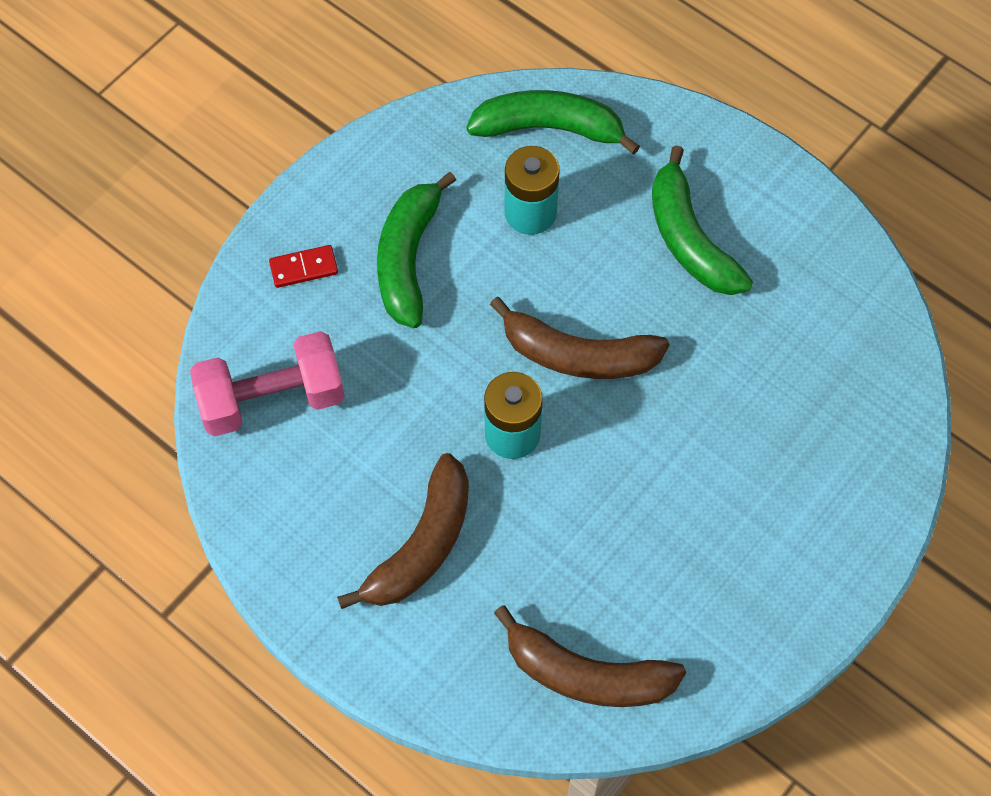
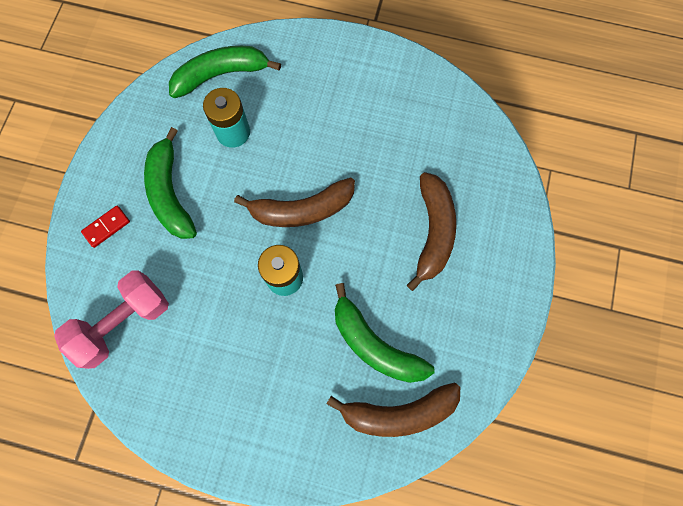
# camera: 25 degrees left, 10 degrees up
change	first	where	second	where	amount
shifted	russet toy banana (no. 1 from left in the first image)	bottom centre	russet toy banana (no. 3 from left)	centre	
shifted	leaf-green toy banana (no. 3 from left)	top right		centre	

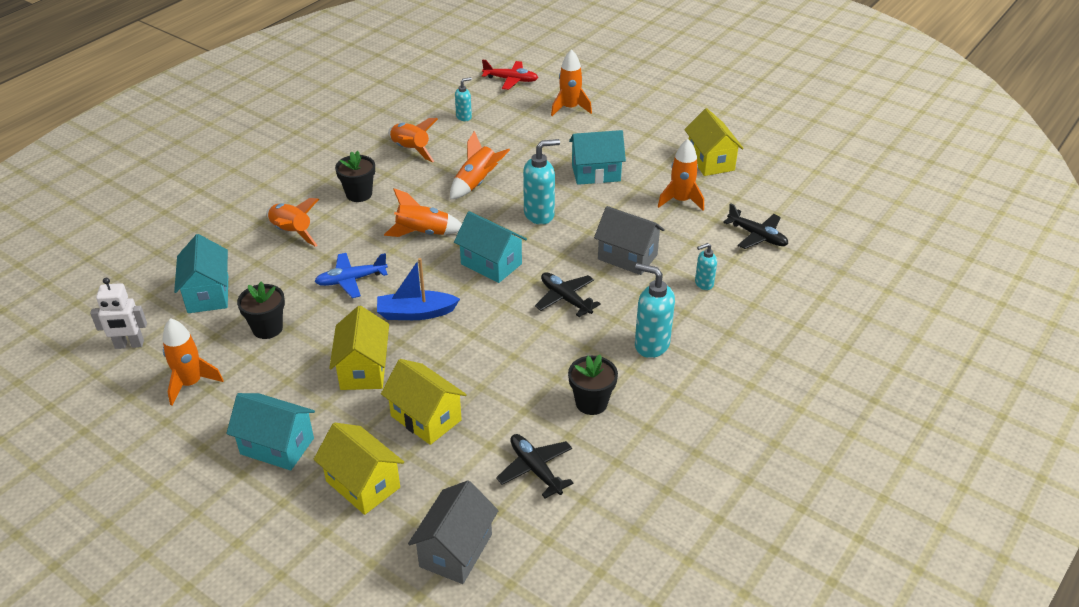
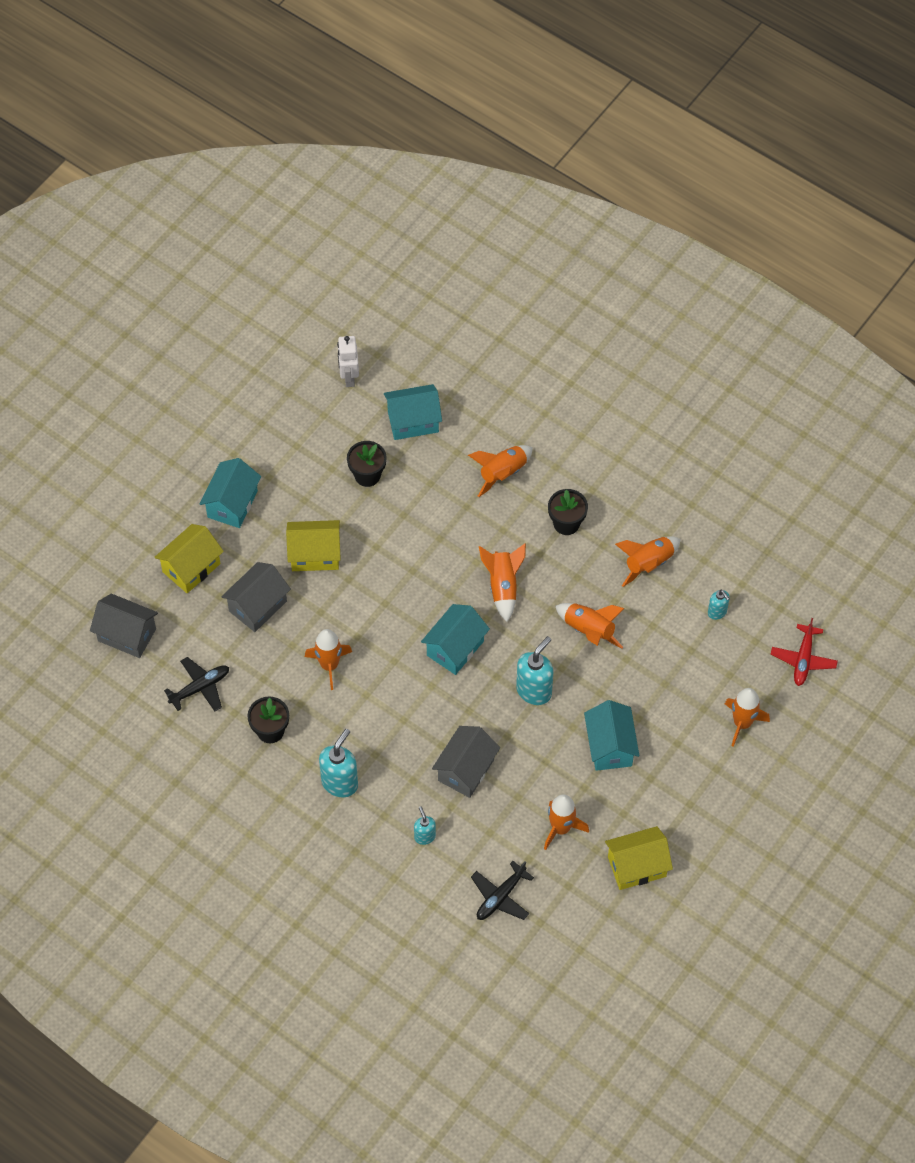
# camera: 90 degrees right, 20 degrees up
change	first	where	second	where	amount
gone	cobalt plane	middle left			
gone	cobalt boat	centre			
gone	black plane (no. 2 from left)	centre			
shifted	bright orange spaceship (no. 1 from left)	middle left		centre	
repainted	bright yellow house (no. 3 from left)	centre	gray house (no. 2 from left)	middle left	
rotated	turquoise soap dispenser (no. 2 from left in the first image)	top centre	turquoise soap dispenser (no. 3 from left)	centre	120 degrees counterclockwise

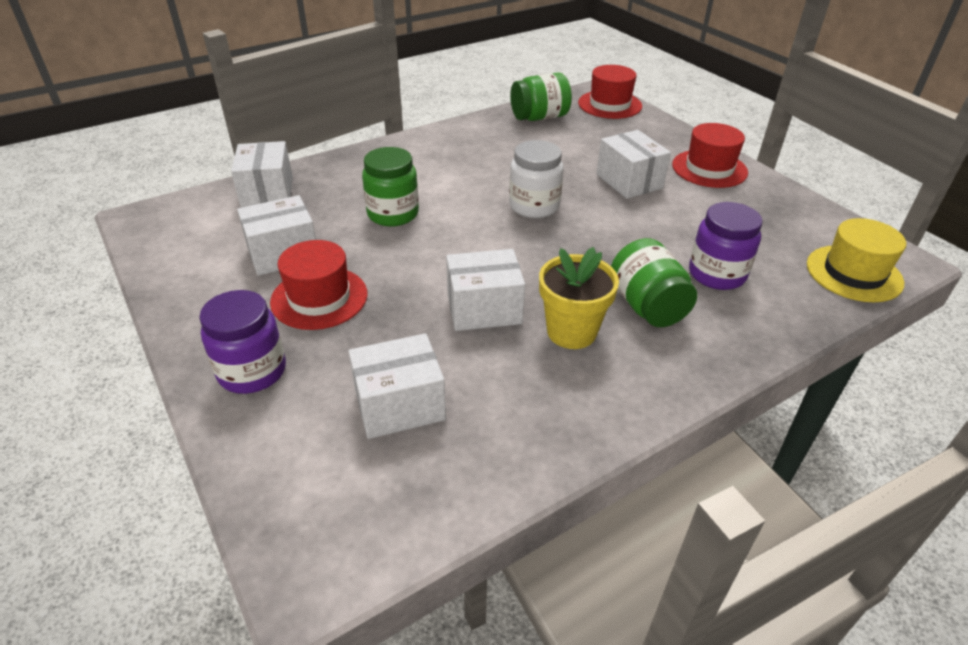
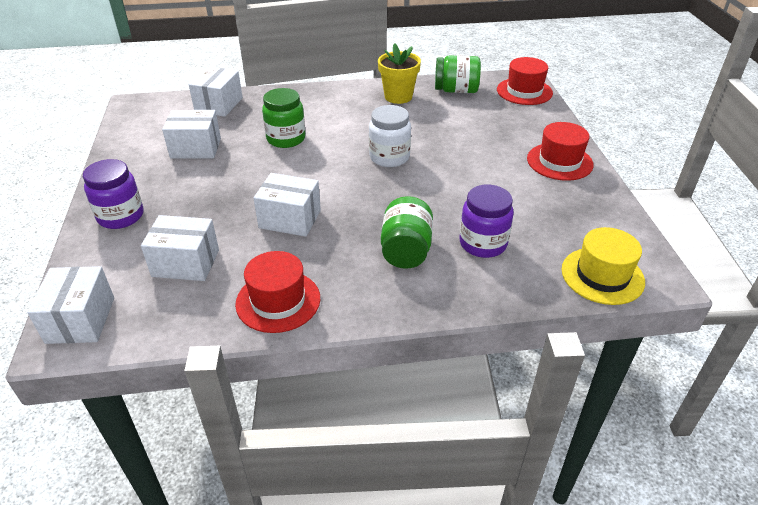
# camera: 25 degrees right, 0 degrees up
change	first	where	second	where	amount
shifted	crimson hat (no. 1 from left)	middle left		centre	
shifted	bright yellow plant pot	centre		top centre	
shifted	pure white parcel (no. 5 from left in the first image)	top centre	pure white parcel (no. 1 from left)	middle left	

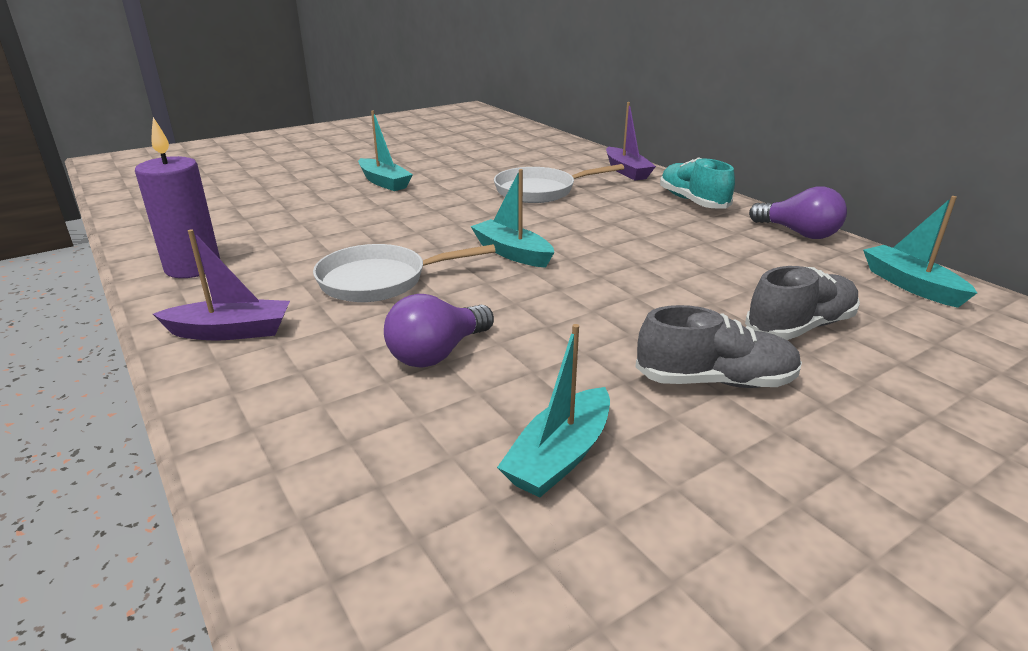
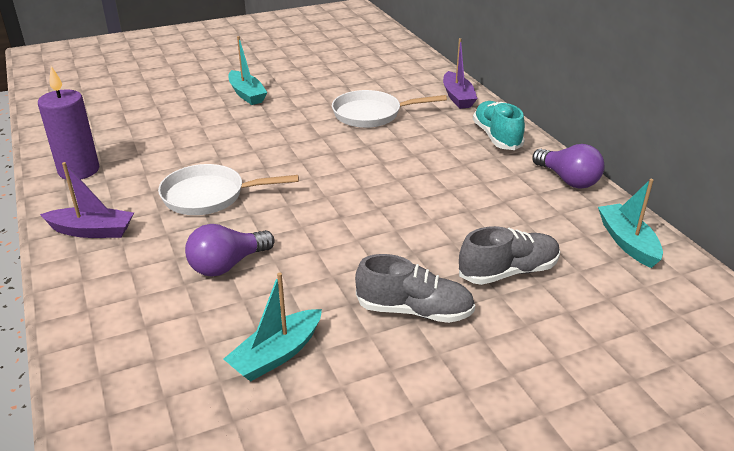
# camera: 10 degrees right, 5 degrees up
change	first	where	second	where	amount
gone	turquoise boat (no. 2 from left)	centre			

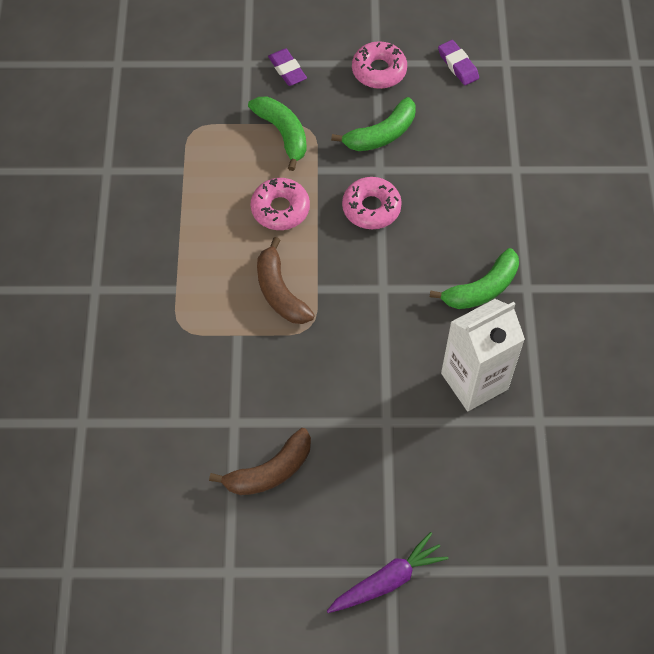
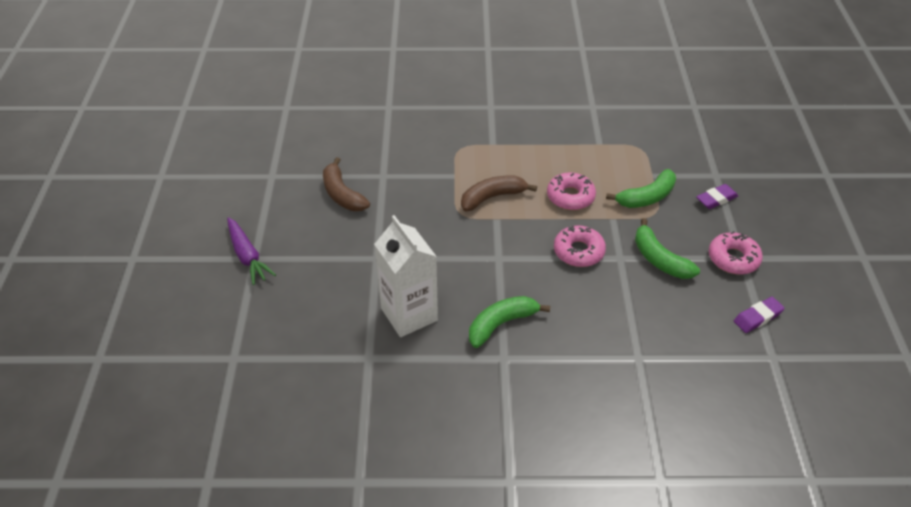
# camera: 90 degrees right, 15 degrees down
change	first	where	second	where	amount
rotated	leaf-green toy banana (no. 3 from left in the first image)	middle right	leaf-green toy banana (no. 1 from left)	centre	90 degrees clockwise

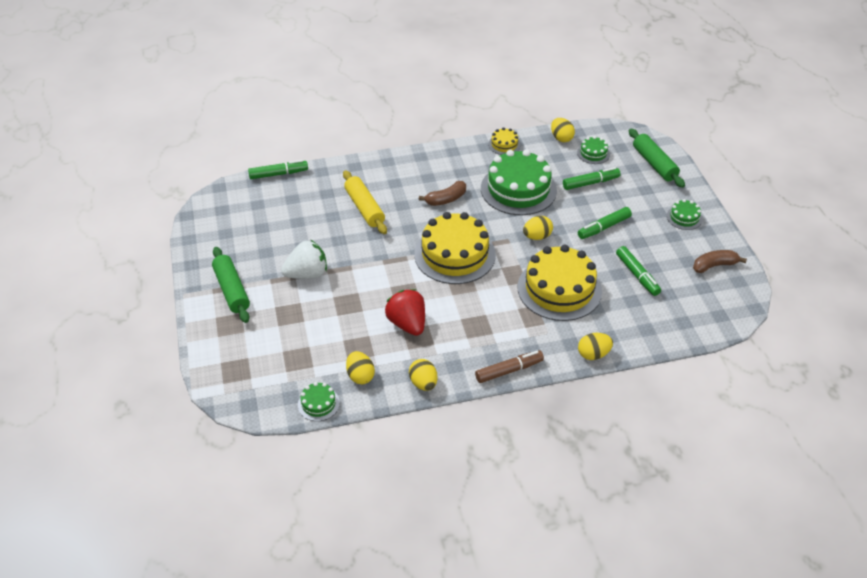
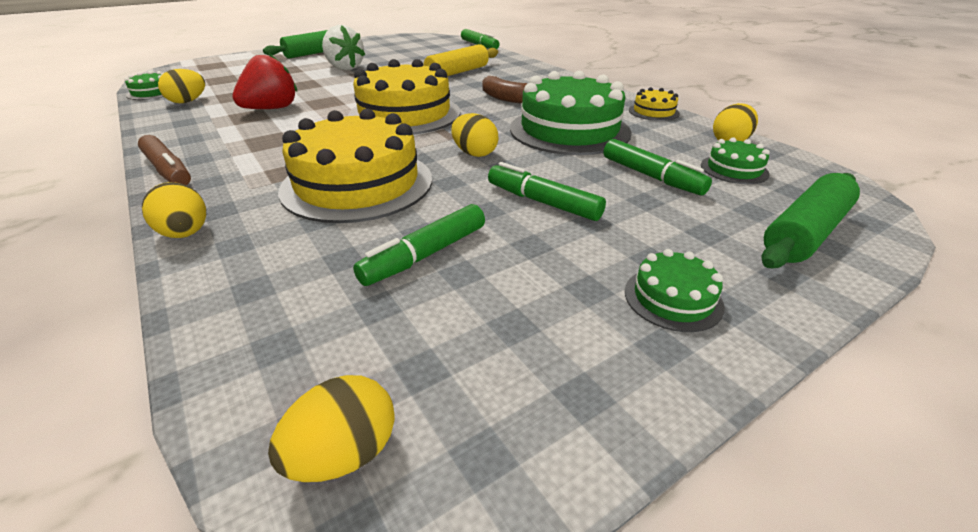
# camera: 70 degrees right, 10 degrees down
change	first	where	second	where	amount
gone	russet toy banana (no. 2 from left)	middle right			
shifted	bright yellow egg shape (no. 2 from left in the first image)	centre	bright yellow egg shape (no. 3 from left)	bottom centre	

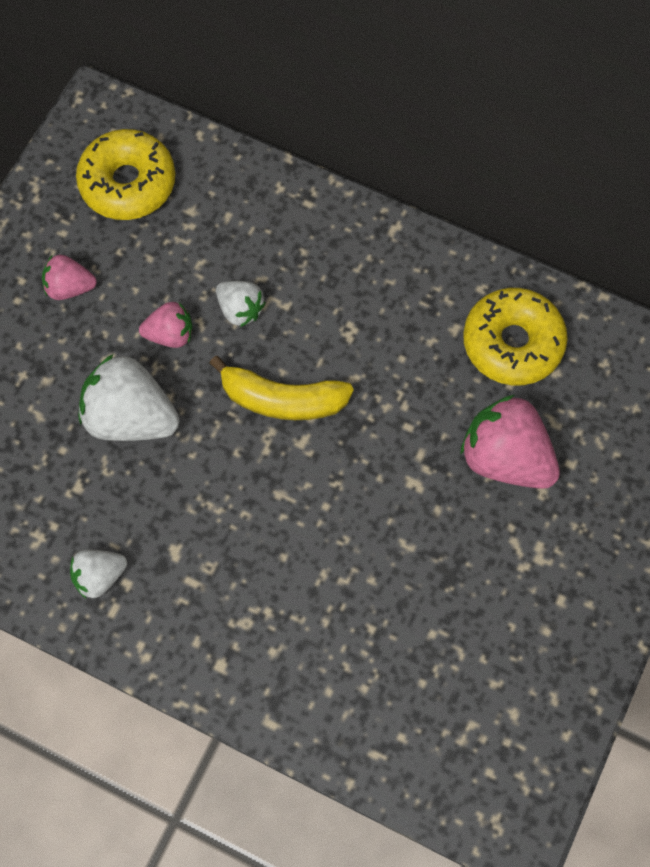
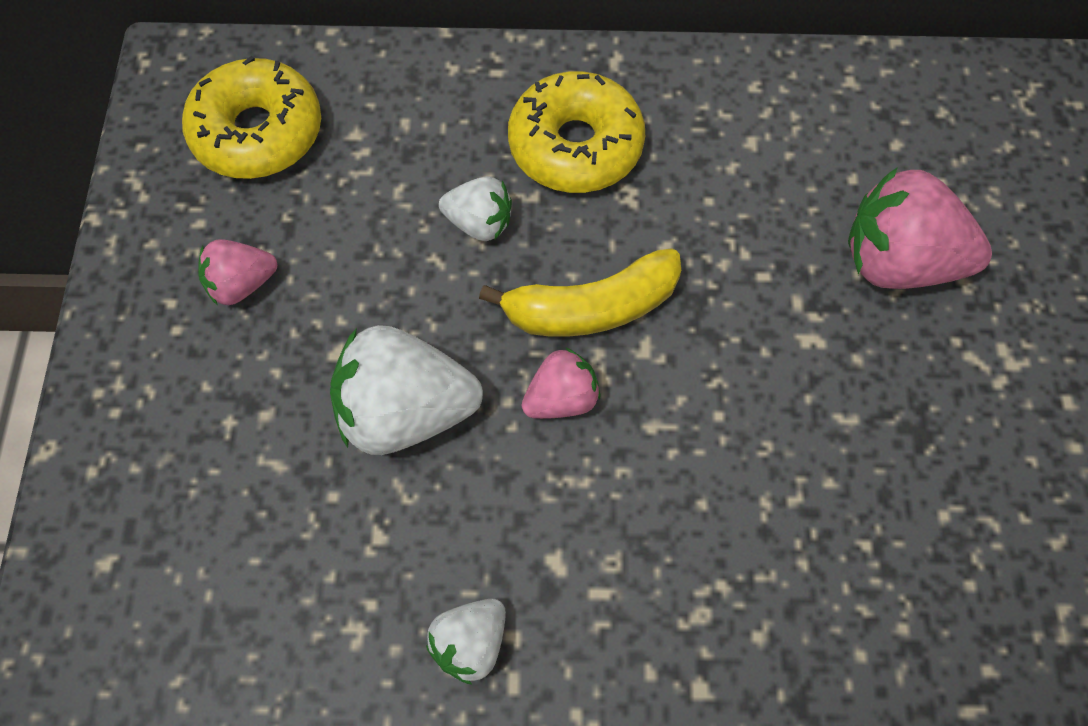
# camera: 25 degrees left, 5 degrees down
change	first	where	second	where	amount
shifted	pink berry (no. 2 from left)	middle left		centre	
shifted	bright yellow glazed donut (no. 2 from left)	middle right		top centre	

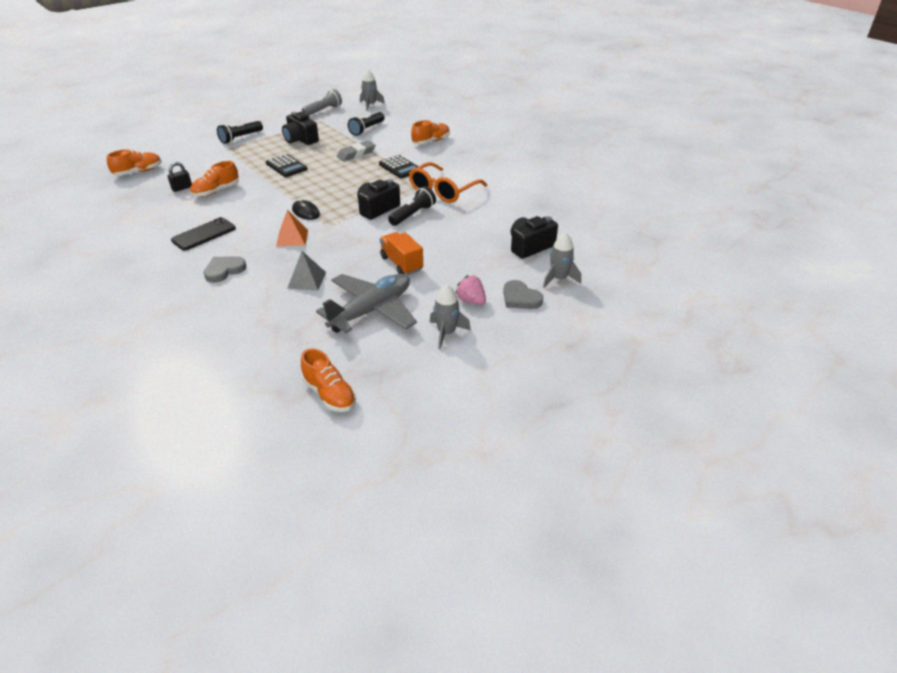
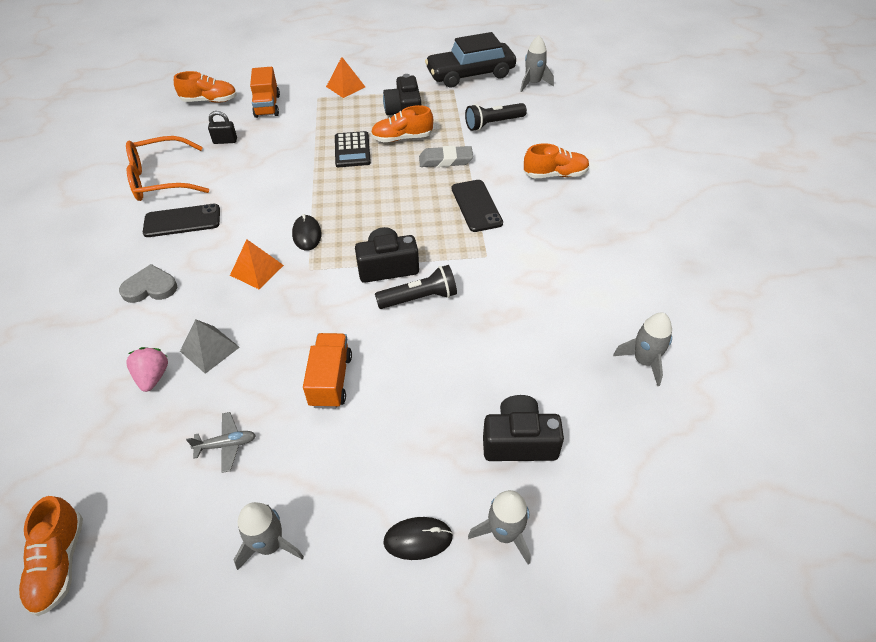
# camera: 35 degrees right, 10 degrees up
change	first	where	second	where	amount
new			bright orange toy truck (no. 1 from left)	top left	
new			gray spaceship (no. 4 from left)	middle right	
shifted	bright orange sneaker (no. 2 from left in the first image)	top left	bright orange sneaker (no. 3 from left)	top centre	
shifted	bright orange spectacles	top centre		top left	
shifted	pink berry	centre		middle left	
swapped	black flashlight (no. 1 from left)	top left	bright orange pyramid (no. 2 from left)	top centre	
swapped	gray flashlight	top centre	black car	top centre	
swapped	black calculator (no. 2 from left)	top centre	black smartphone (no. 2 from left)	top centre	
swapped	gray heart (no. 2 from left)	centre	black PC mouse (no. 2 from left)	bottom centre	
scaled	gray plane	centre		bottom left	x0.42

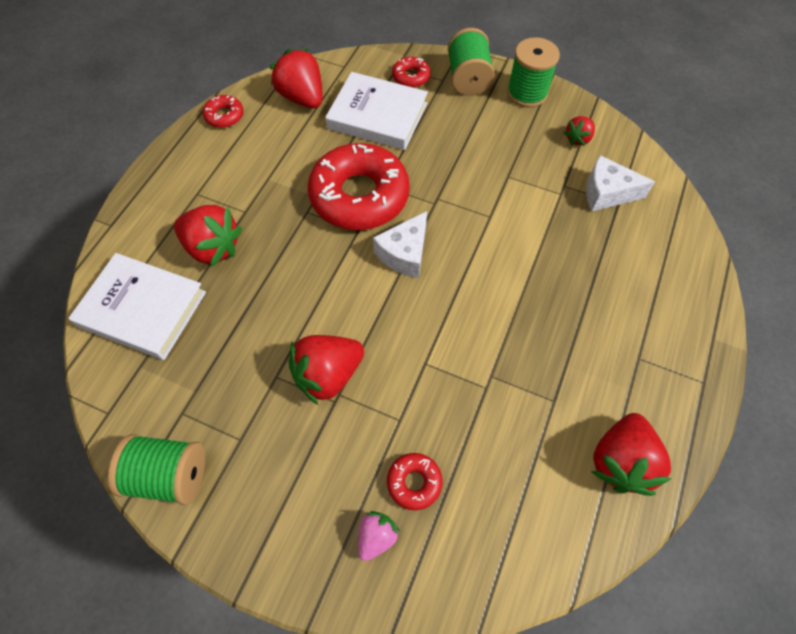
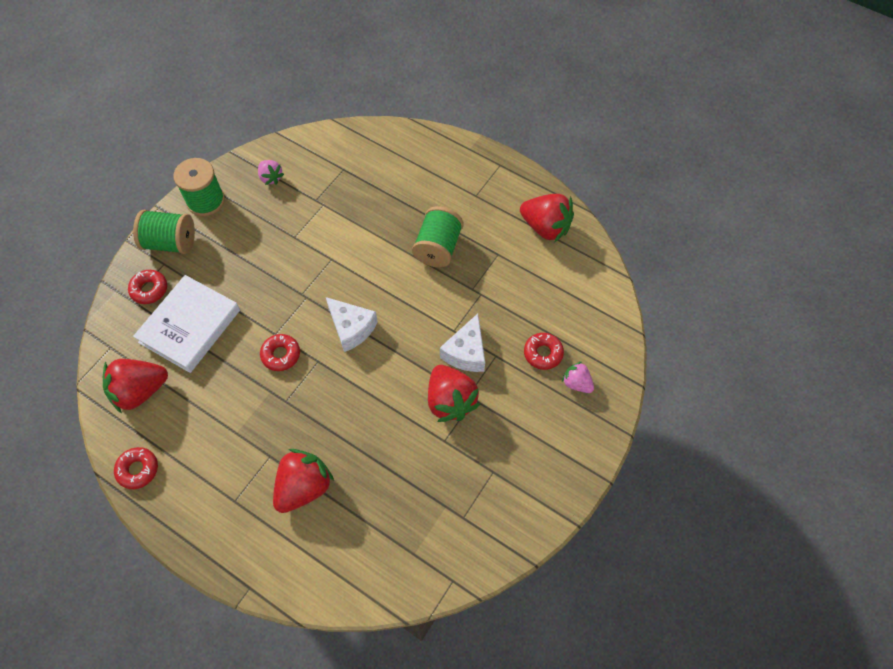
# camera: 80 degrees left, 0 degrees up
change	first	where	second	where	amount
gone	pure white hardback (no. 1 from left)	middle left			
shifted	leaf-green reel of thread (no. 1 from left in the first image)	bottom left	leaf-green reel of thread (no. 3 from left)	centre	
shifted	pure white piece of cheese (no. 2 from left)	top right		centre	
repainted	crimson berry (no. 4 from left)	top right	pink berry (no. 1 from left)	top left	
scaled	crimson glazed donut (no. 2 from left in the first image)	top centre	crimson glazed donut (no. 3 from left)	middle left	x0.43

